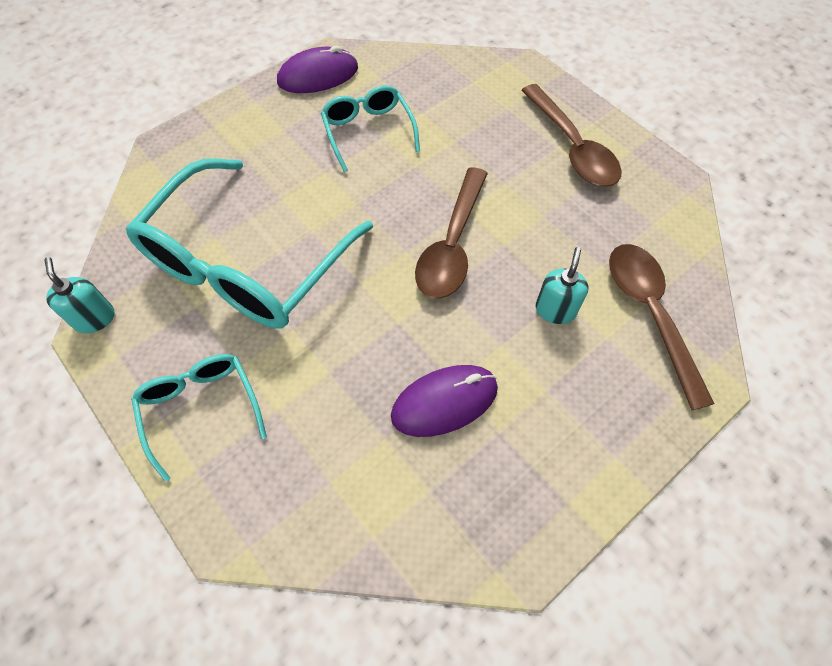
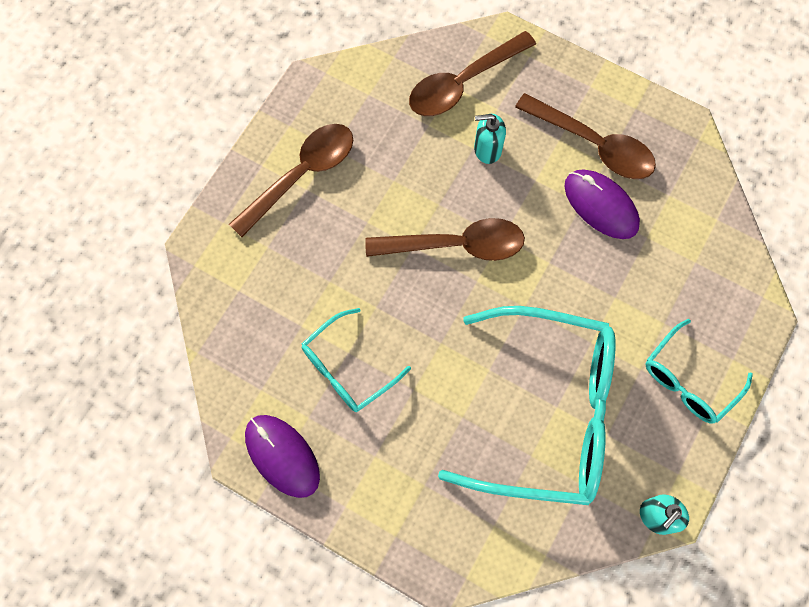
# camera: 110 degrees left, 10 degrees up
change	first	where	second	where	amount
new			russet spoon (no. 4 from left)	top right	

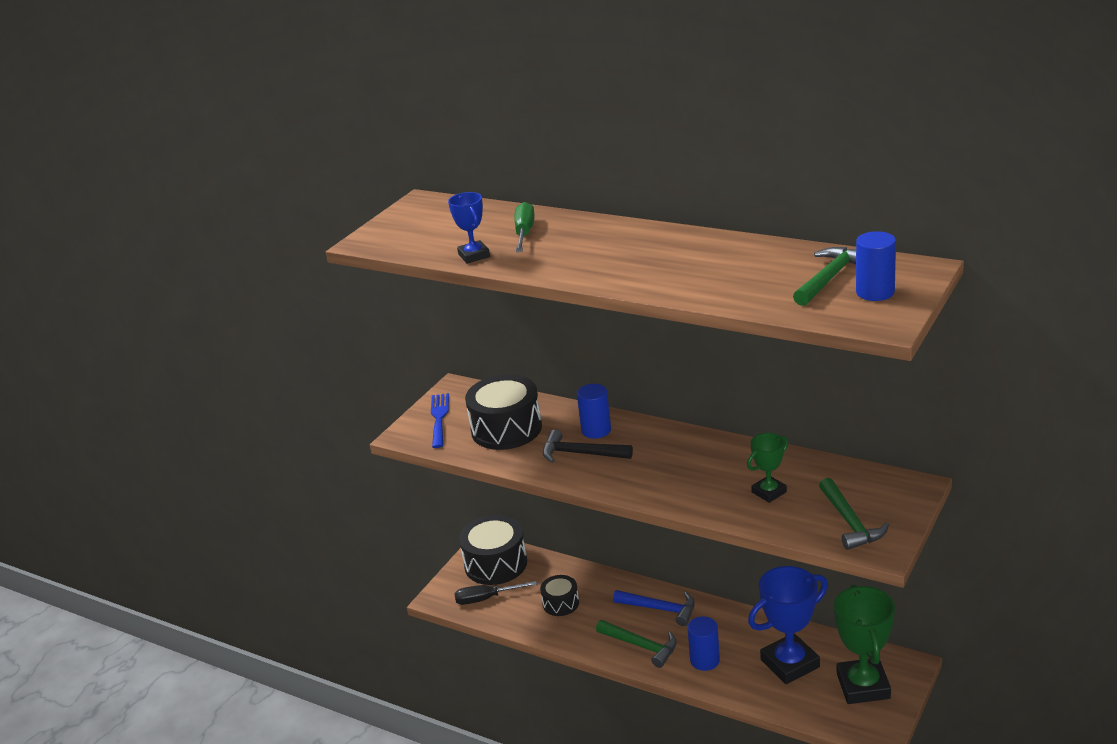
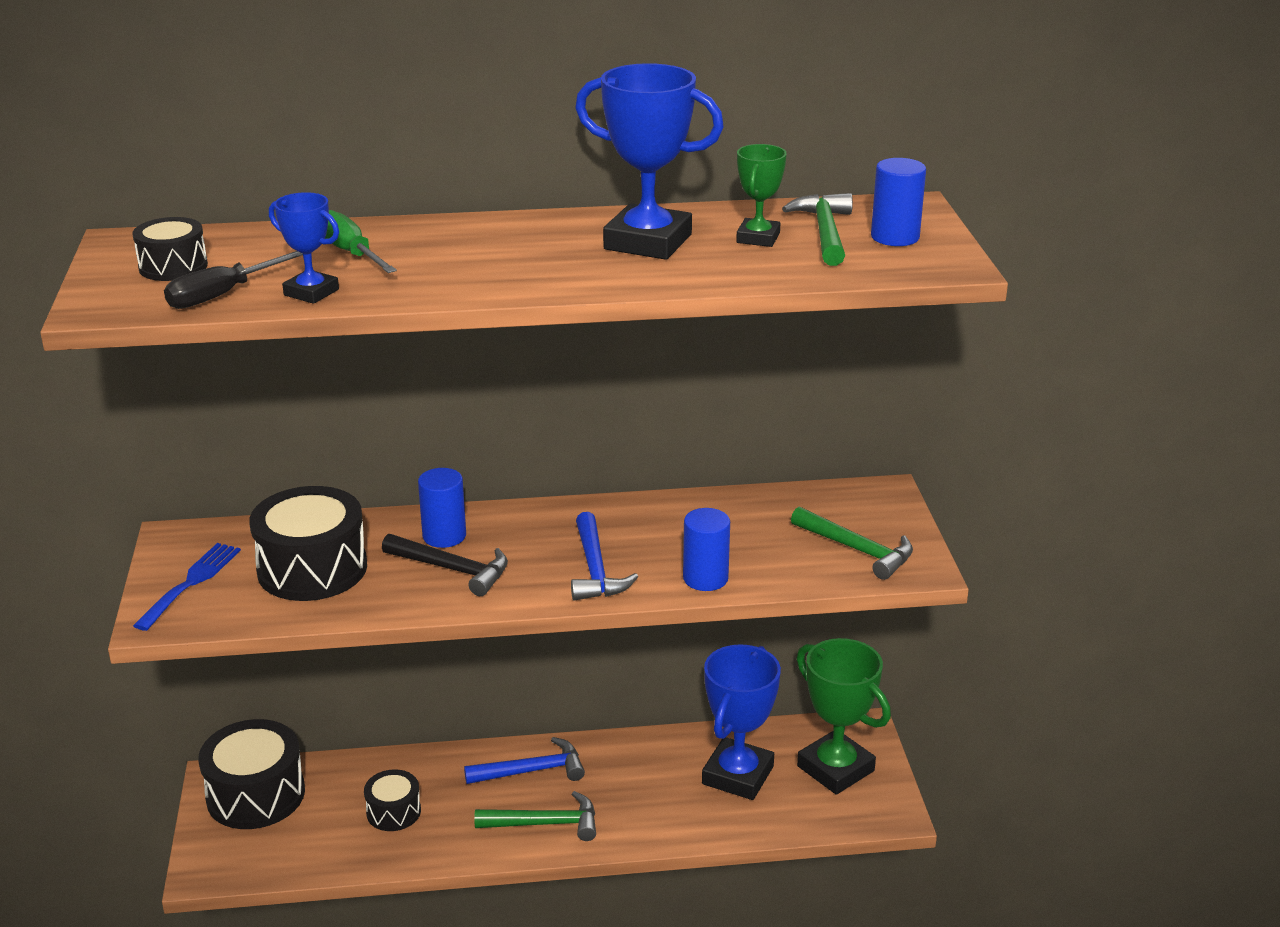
# camera: 40 degrees left, 0 degrees up
change	first	where	second	where	amount
new			black snare drum (no. 1 from left)	top left	
new			cobalt claw hammer (no. 2 from left)	centre	
new			cobalt trophy (no. 2 from left)	top centre	
shifted	black screwdriver	bottom centre		top left	
shifted	cobalt cylinder (no. 2 from left)	bottom centre		centre	
shifted	leaf-green trophy (no. 1 from left)	middle right		top centre	
rotated	cobalt table fork	centre		middle left	60 degrees clockwise
rotated	black claw hammer	centre		centre	135 degrees counterclockwise

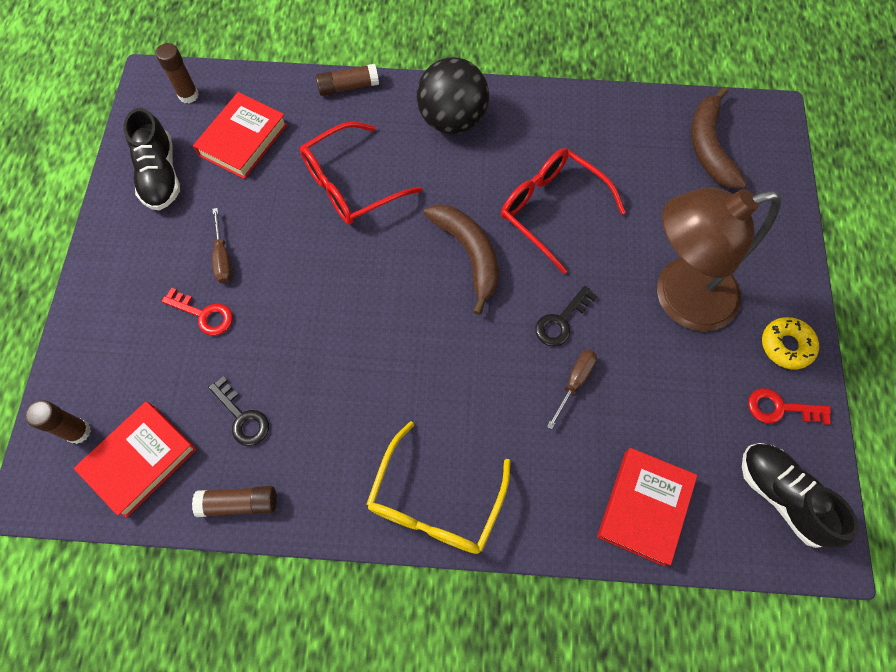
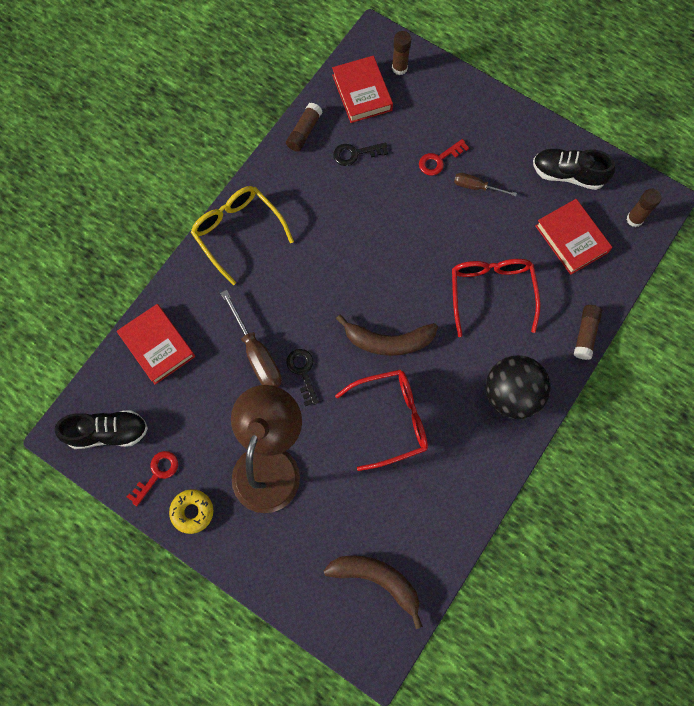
# camera: 120 degrees right, 5 degrees up
change	first	where	second	where	amount
scaled	russet screwdriver (no. 2 from left in the first image)	centre	russet screwdriver (no. 1 from left)	centre	x1.69

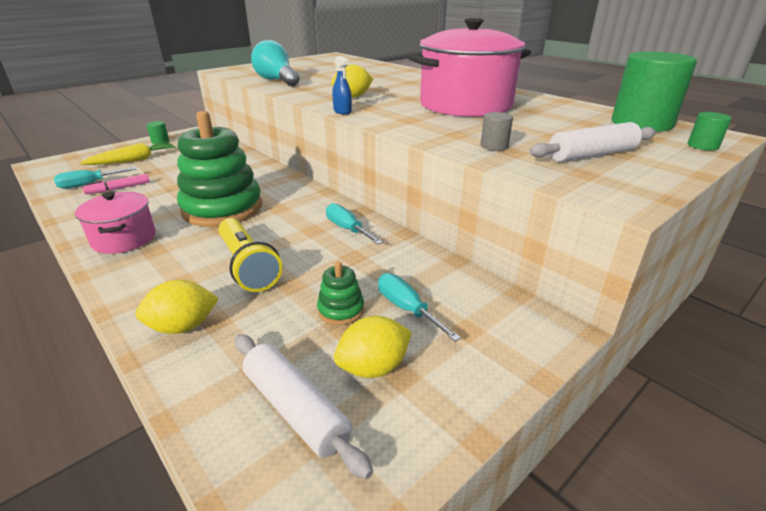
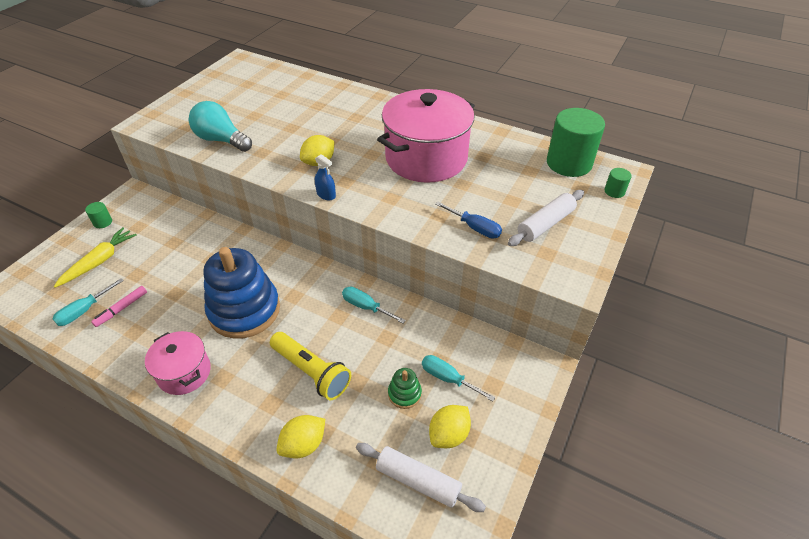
# camera: 20 degrees left, 15 degrees up
change	first	where	second	where	amount
swapped	gray cylinder	top centre	cobalt screwdriver	centre	
repainted	leaf-green ring stacker (no. 1 from left)	top left	cobalt ring stacker	middle left	

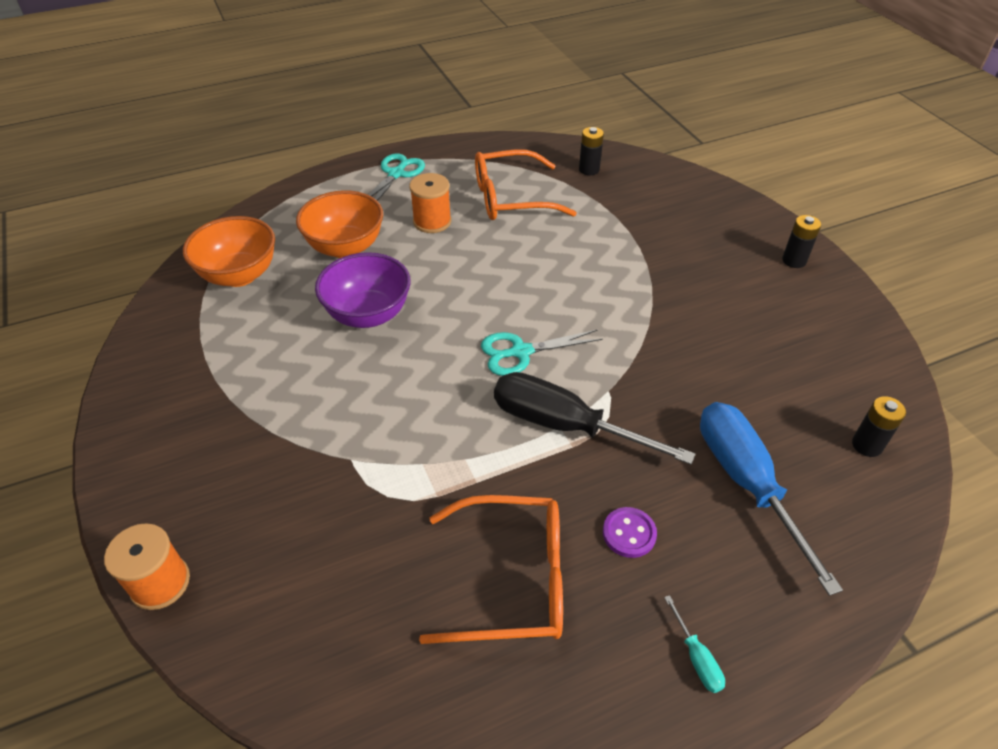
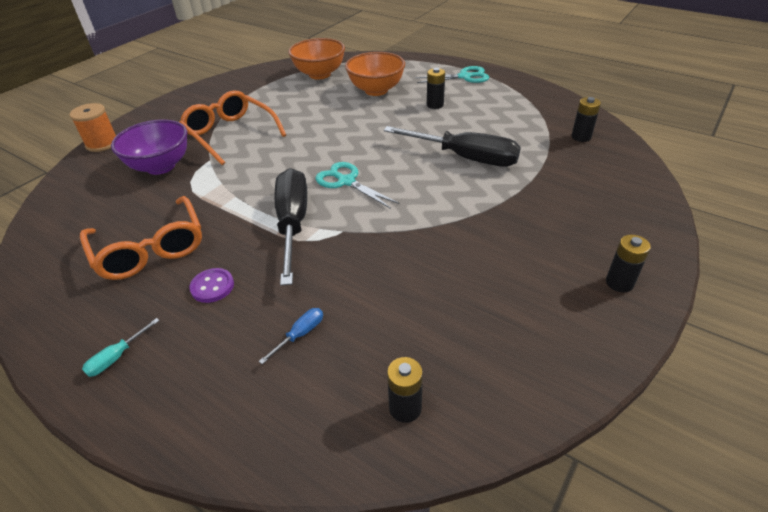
# camera: 60 degrees right, 5 degrees down
change	first	where	second	where	amount
new			black screwdriver (no. 2 from left)	top centre	
shifted	purple bowl	centre		top left	
shifted	bright orange spectacles (no. 2 from left)	top centre		top left	
swapped	bright orange reel of thread (no. 2 from left)	top centre	black battery (no. 2 from left)	top centre	
scaled	cobalt screwdriver	middle right		centre	x0.40

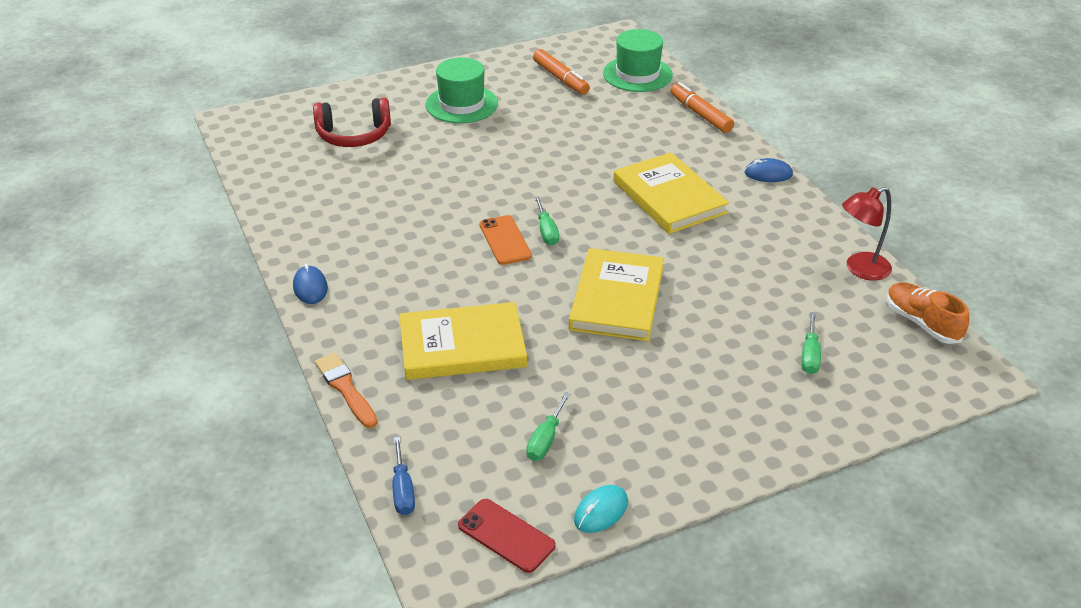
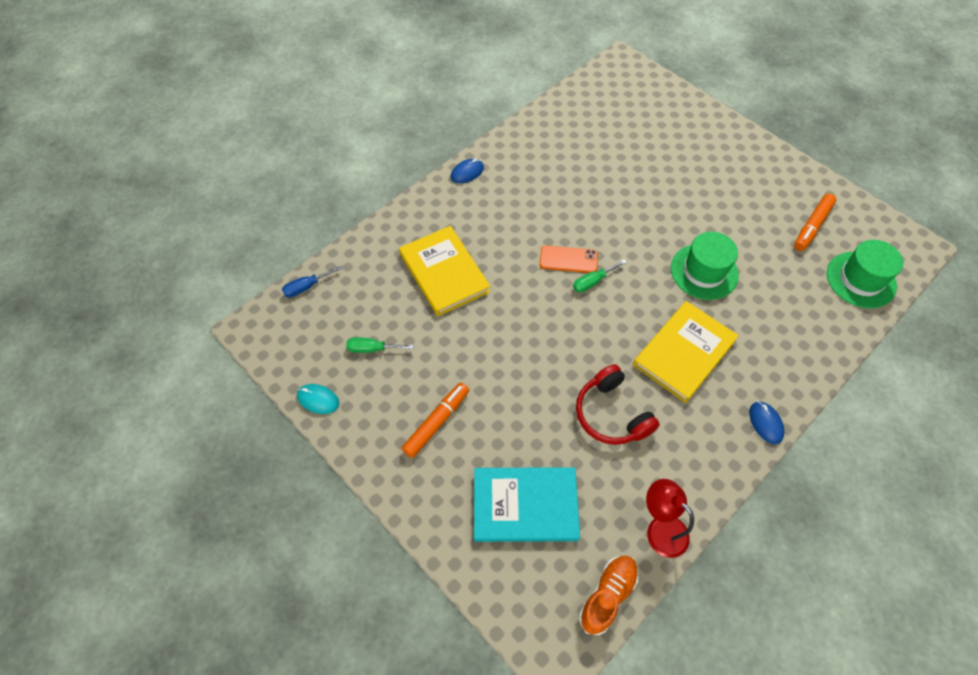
# camera: 70 degrees right, 20 degrees up
change	first	where	second	where	amount
gone	bright orange paintbrush	middle left			
gone	crimson smartphone	bottom centre			
gone	bright yellow hardback (no. 2 from left)	centre			
shifted	crimson headset	top left		centre	
shifted	leaf-green hat (no. 1 from left)	top centre		middle right	
shifted	bright orange felt pen (no. 2 from left in the first image)	top centre	bright orange felt pen (no. 1 from left)	centre	
swapped	leaf-green screwdriver (no. 3 from left)	middle right	turquoise hardback	bottom centre	
rotated	bright orange smartphone	centre		centre	45 degrees clockwise

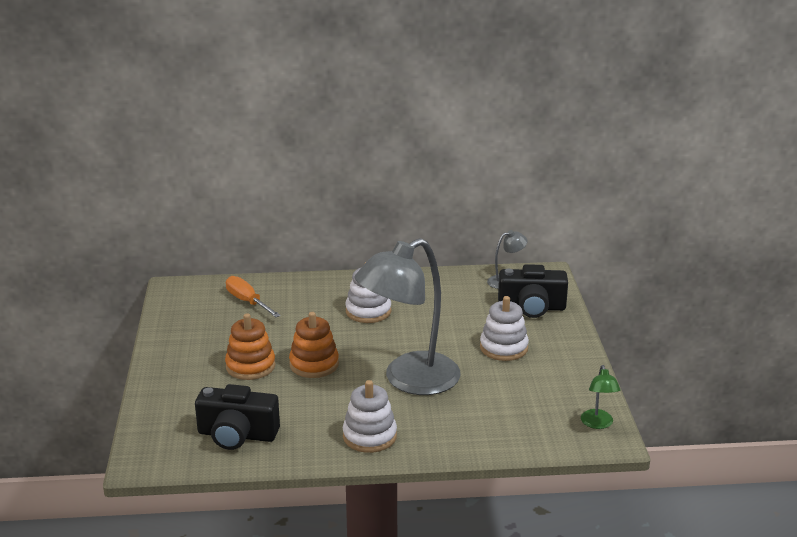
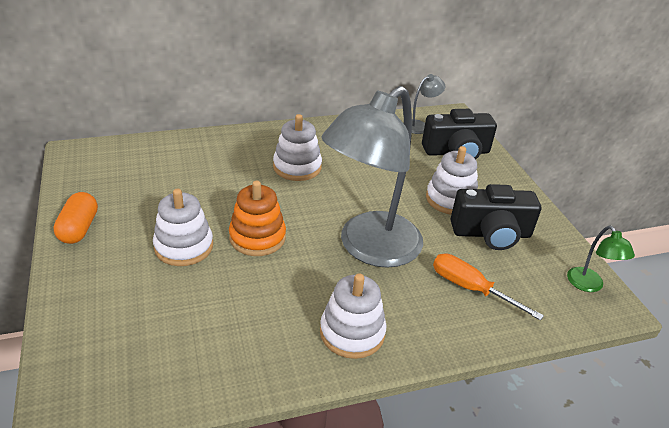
# camera: 15 degrees left, 10 degrees up
change	first	where	second	where	amount
new			bright orange capsule	middle left	
shifted	black photo camera (no. 1 from left in the first image)	bottom left	black photo camera (no. 2 from left)	middle right	
shifted	bright orange screwdriver	middle left		bottom right	
repainted	bright orange ring stacker (no. 1 from left)	middle left	pure white ring stacker (no. 1 from left)	middle left	

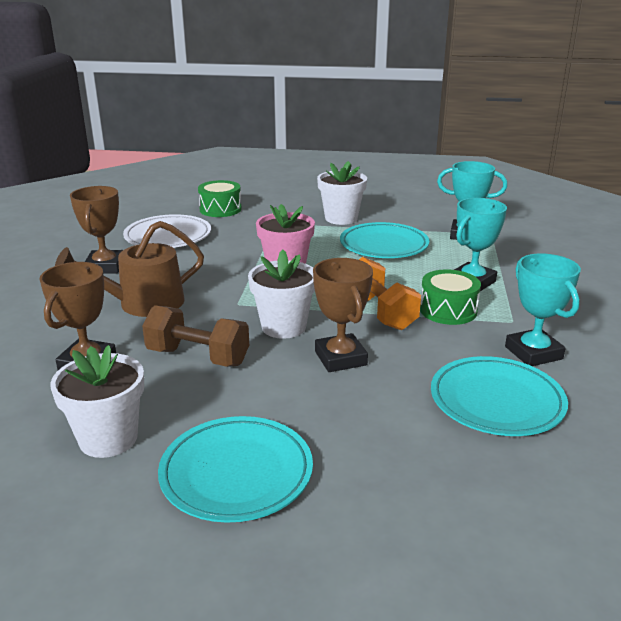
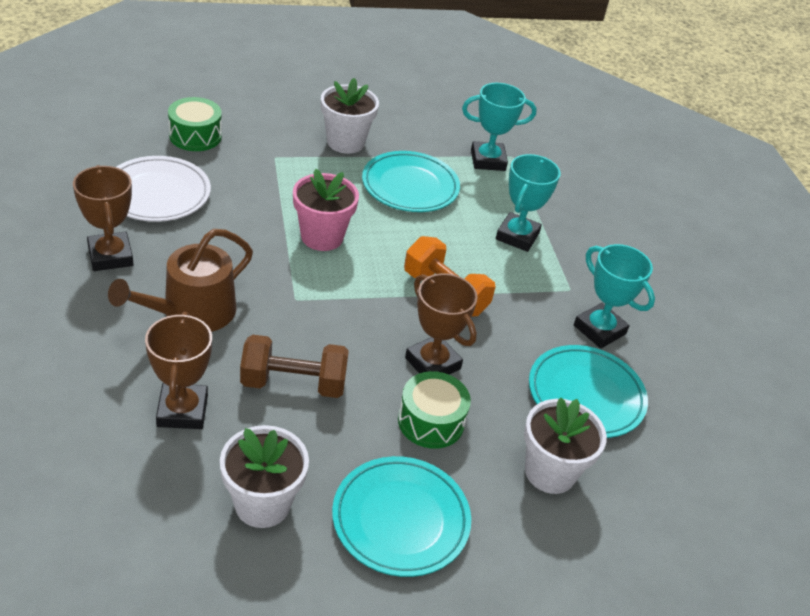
# camera: 25 degrees left, 15 degrees up
change	first	where	second	where	amount
shifted	pure white plant pot (no. 2 from left in the first image)	centre	pure white plant pot (no. 3 from left)	bottom right	
shifted	leaf-green snare drum (no. 2 from left)	middle right		centre	

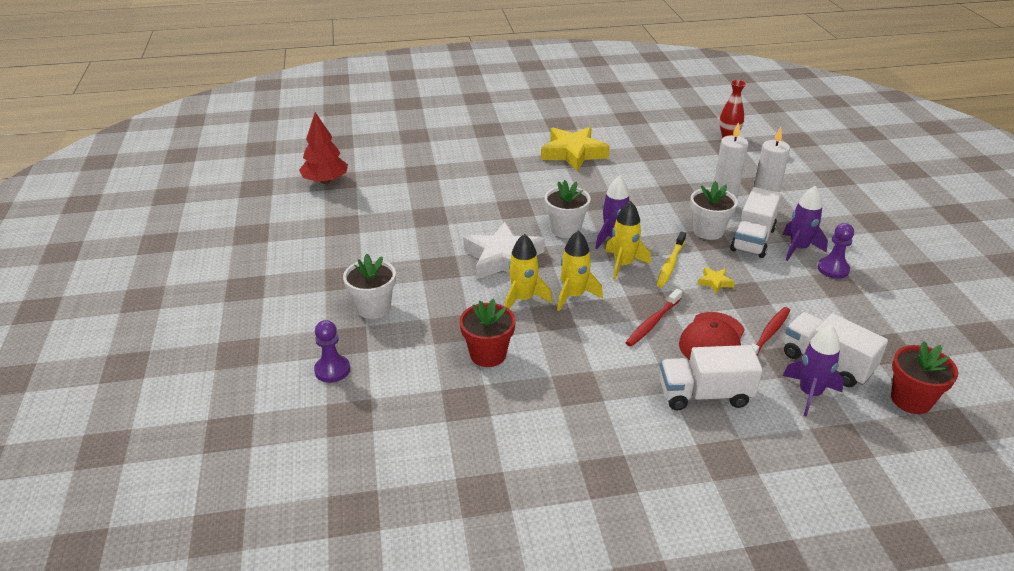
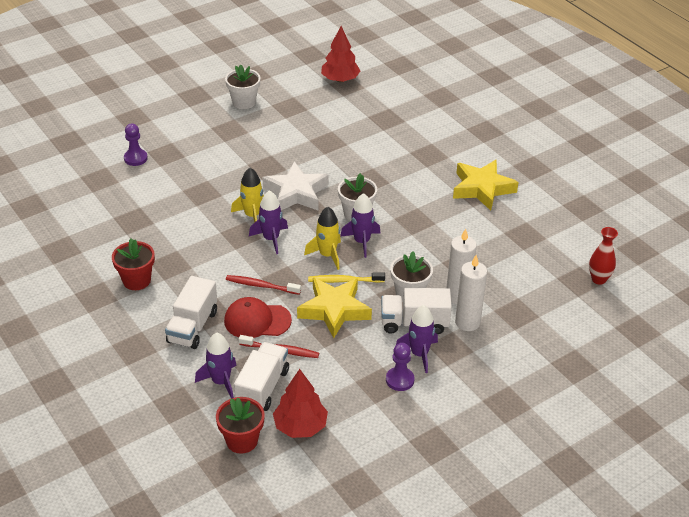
# camera: 65 degrees right, 5 degrees up
change	first	where	second	where	amount
new			crimson tree (no. 1 from left)	bottom centre	
shifted	pure white plant pot (no. 1 from left)	centre		top centre	
shifted	crimson plant pot (no. 1 from left)	centre		middle left	
repainted	bright yellow spaceship (no. 2 from left)	centre	purple spaceship (no. 2 from left)	centre	
rotated	pure white toy truck (no. 1 from left)	middle right		middle left	135 degrees counterclockwise
scaled	bright yellow star (no. 2 from left in the first image)	middle right	bright yellow star (no. 1 from left)	centre	x2.39

